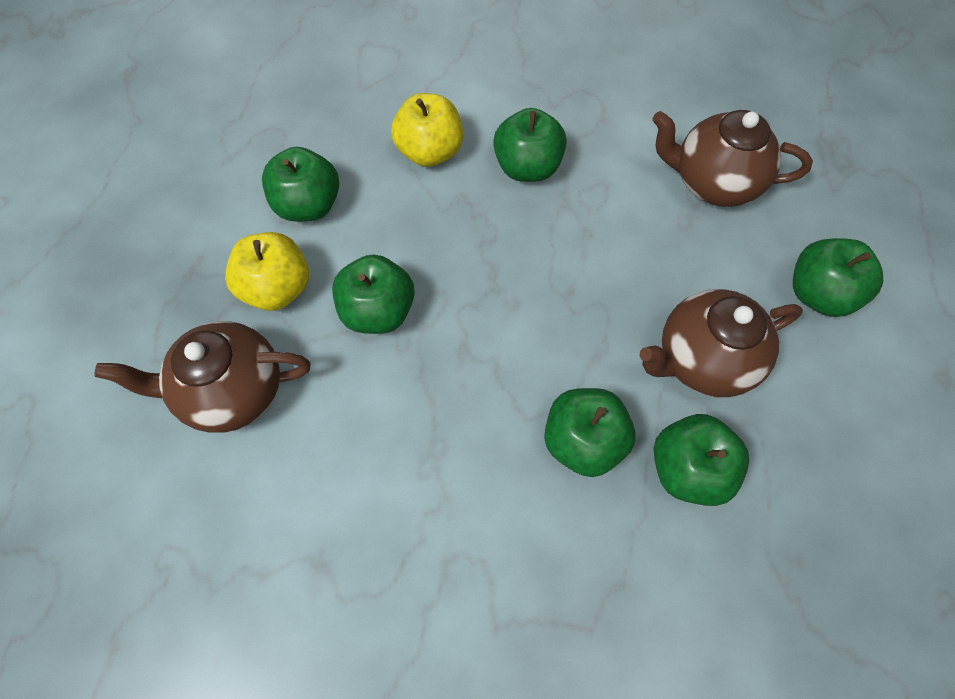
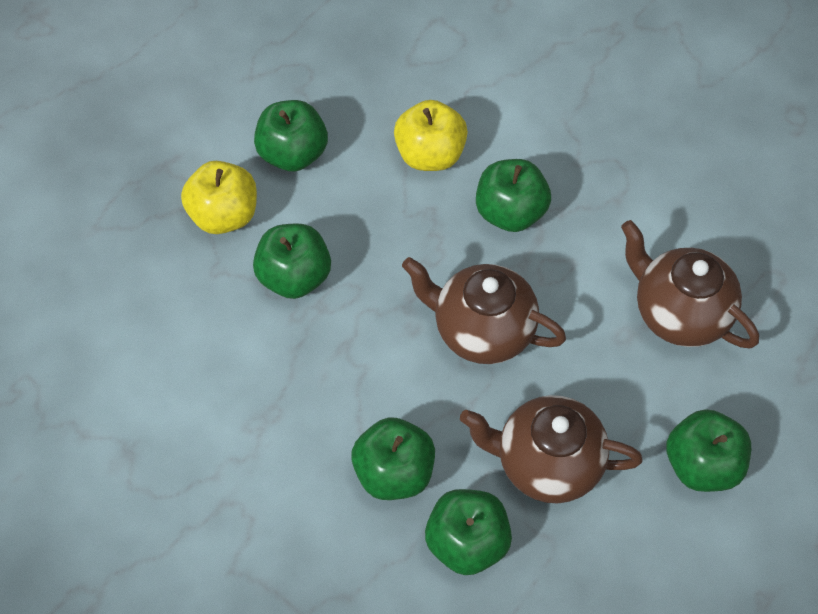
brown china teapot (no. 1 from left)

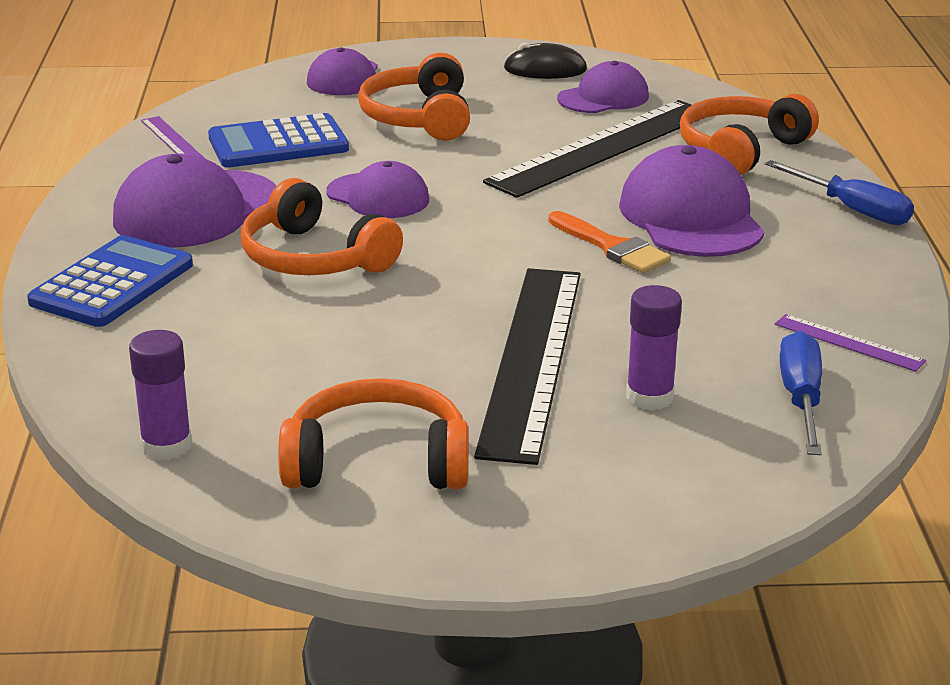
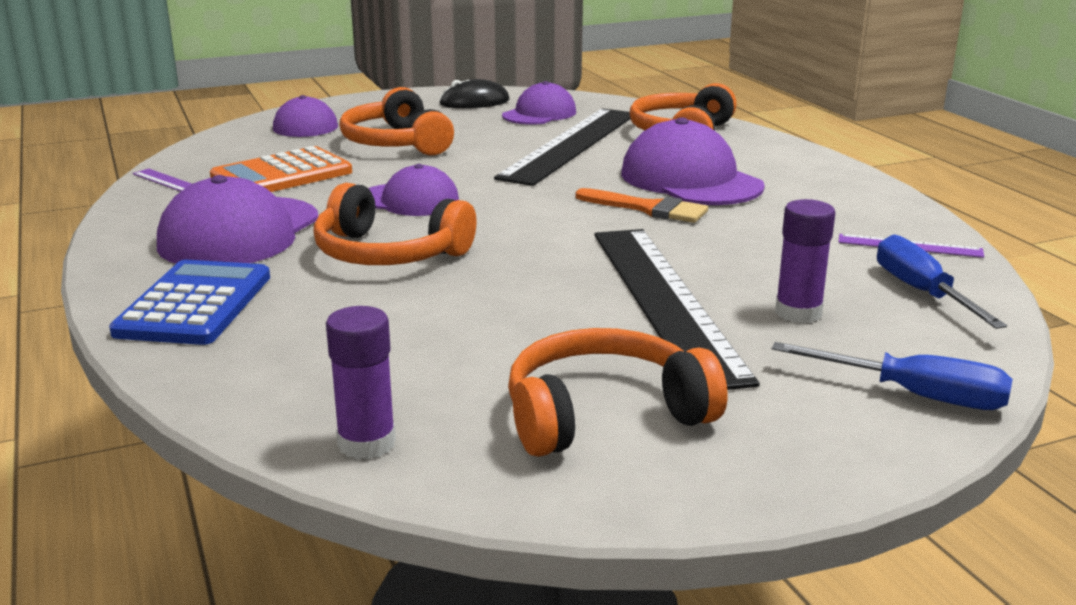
cobalt screwdriver (no. 1 from left)
bright orange calculator

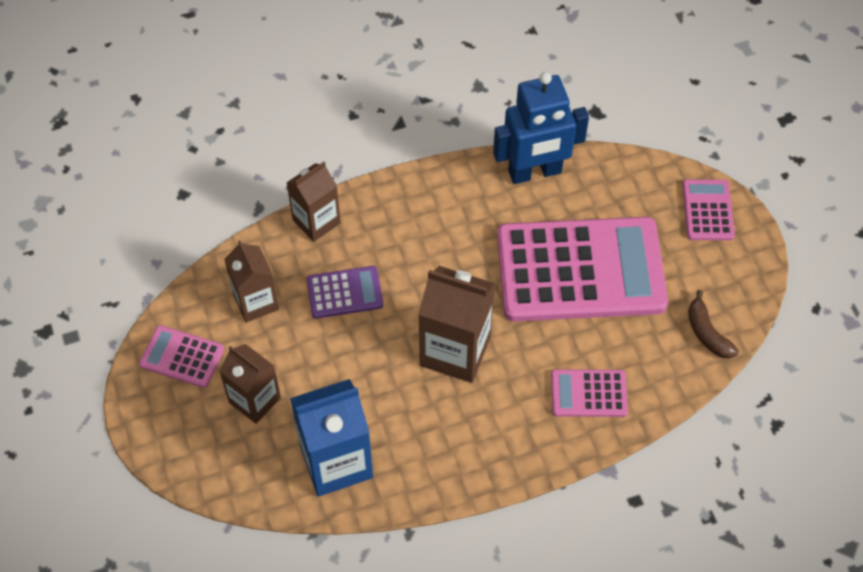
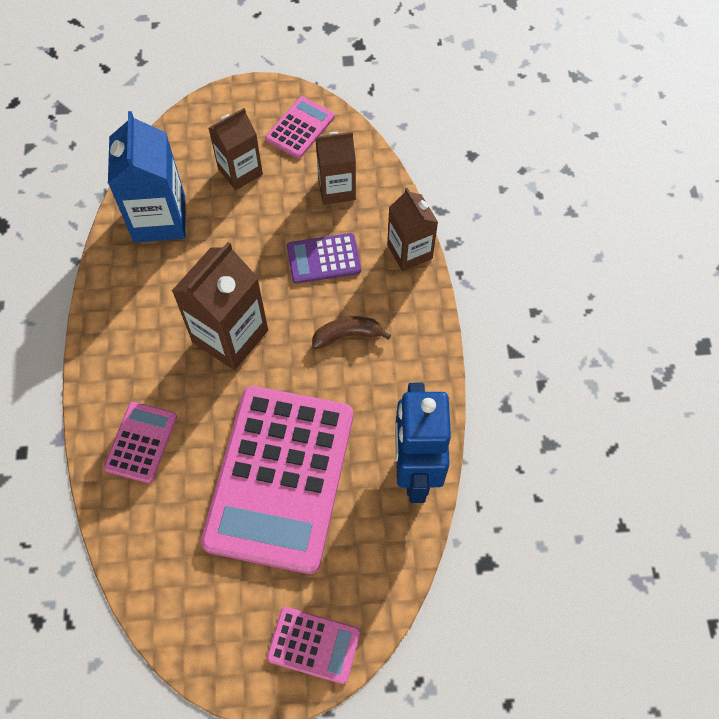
brown toy banana
royal purple calculator

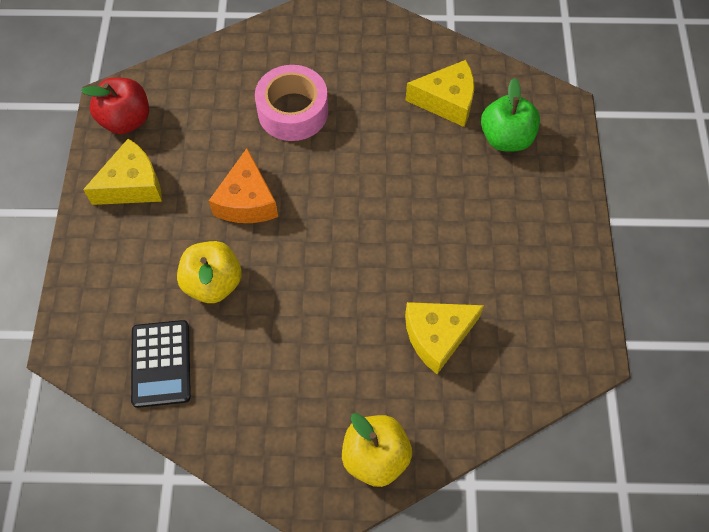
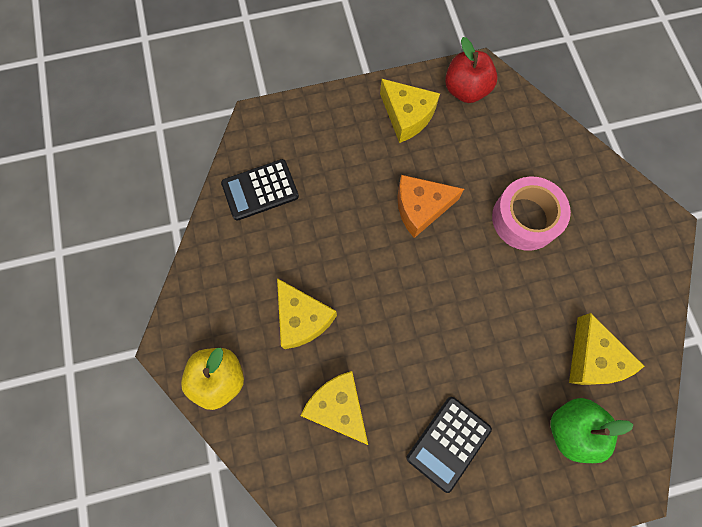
yellow toy apple (no. 1 from left in the first image)
yellow cheese wedge (no. 1 from left)
black calculator (no. 2 from left)

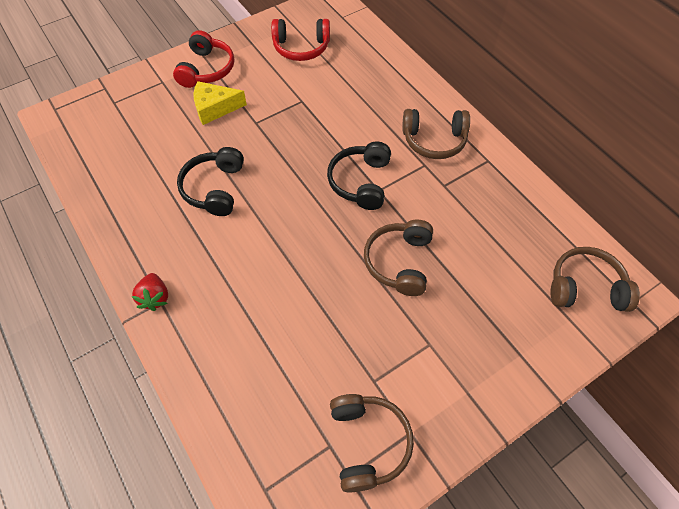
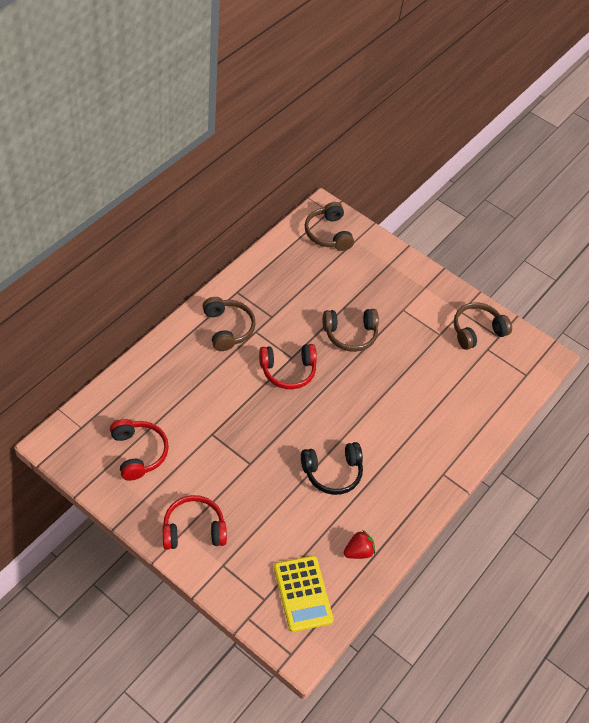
yellow cheese wedge
yellow calculator
red toy strawberry
red headphones (no. 3 from left)

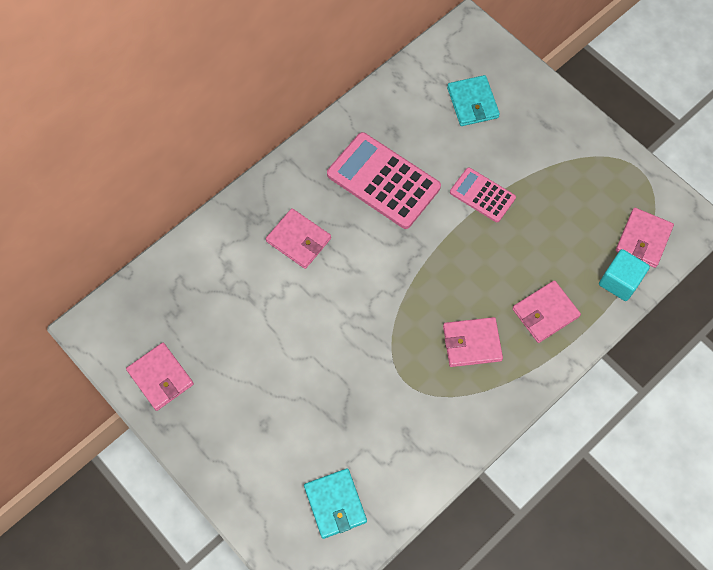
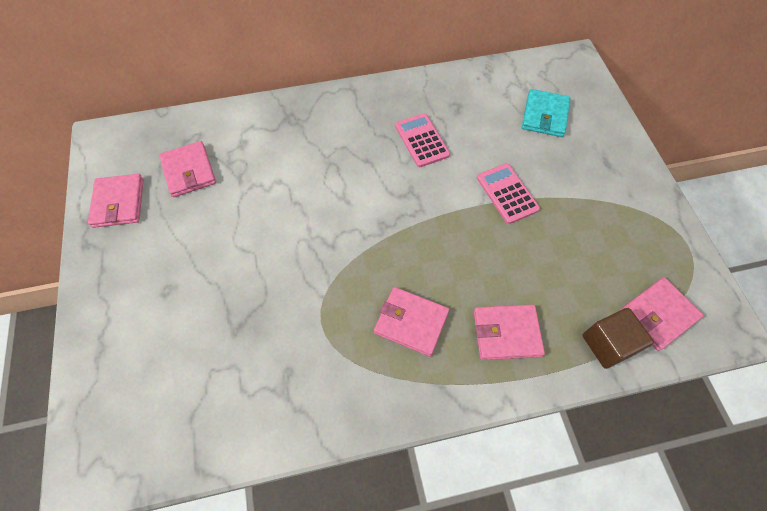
turquoise billfold (no. 1 from left in the first image)
pink billfold (no. 2 from left)
brown solid cube
pink calculator (no. 1 from left)

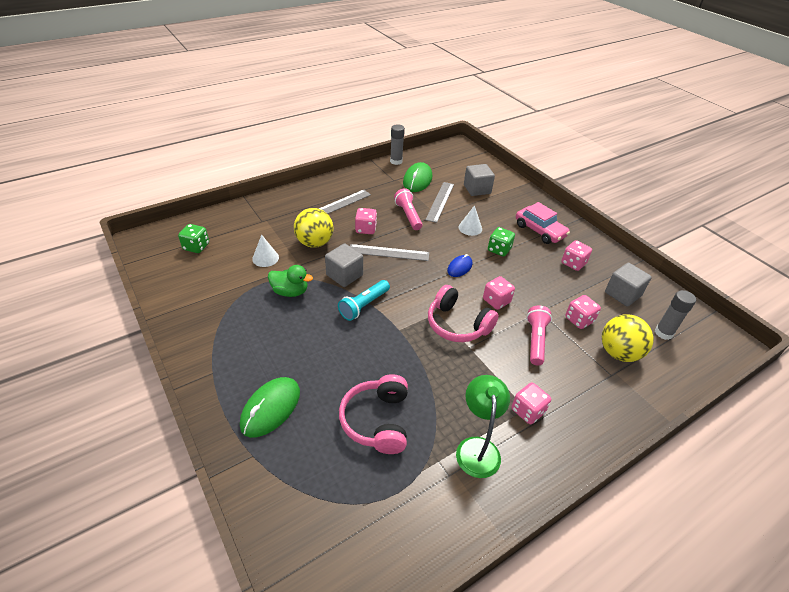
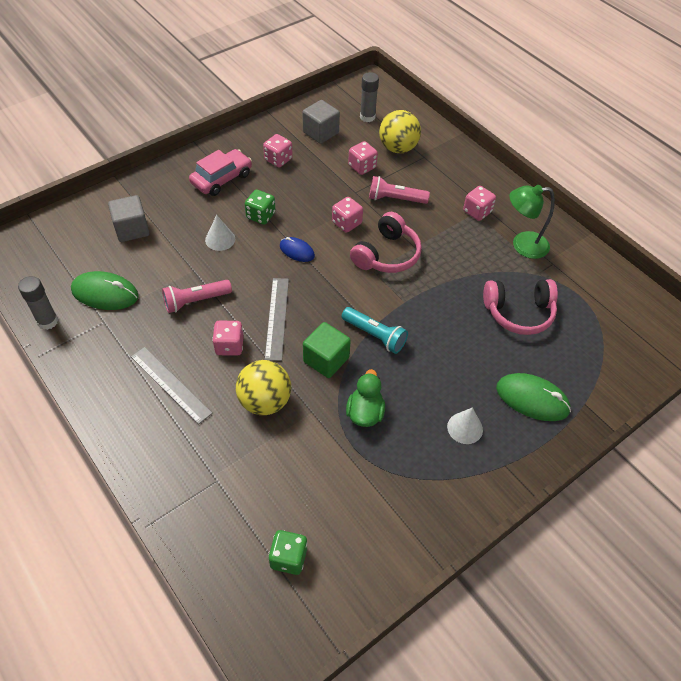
gray ruler (no. 3 from left in the first image)
snow-white solid cone (no. 2 from left)
leaf-green solid cube

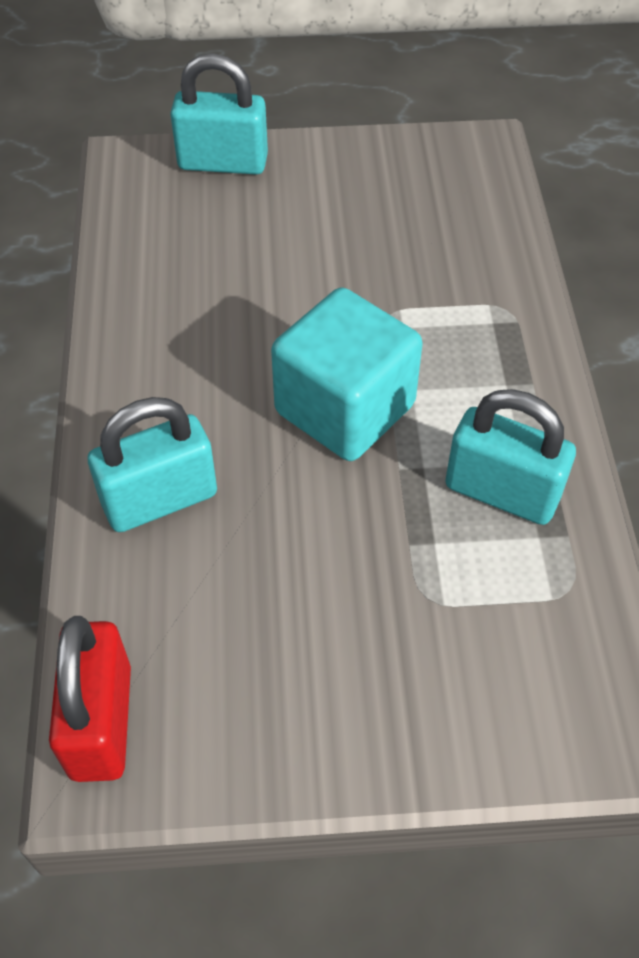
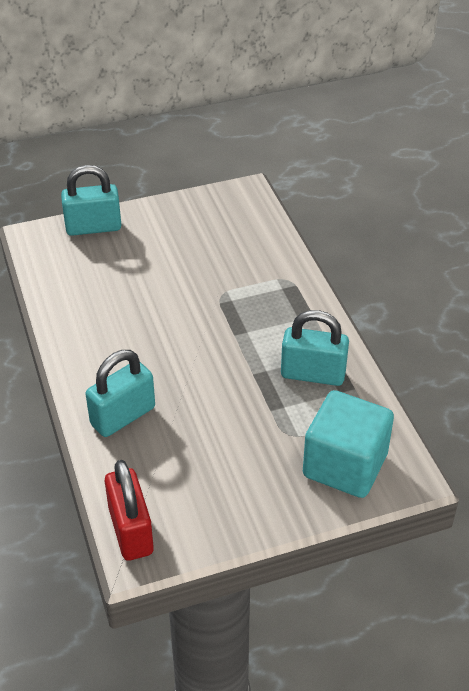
turquoise solid cube

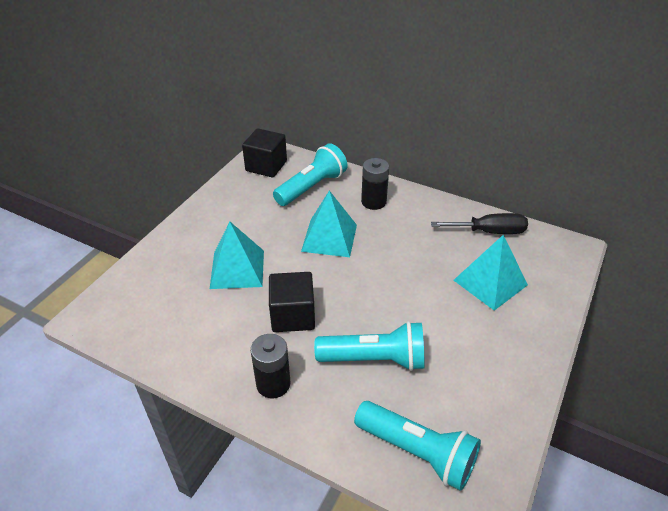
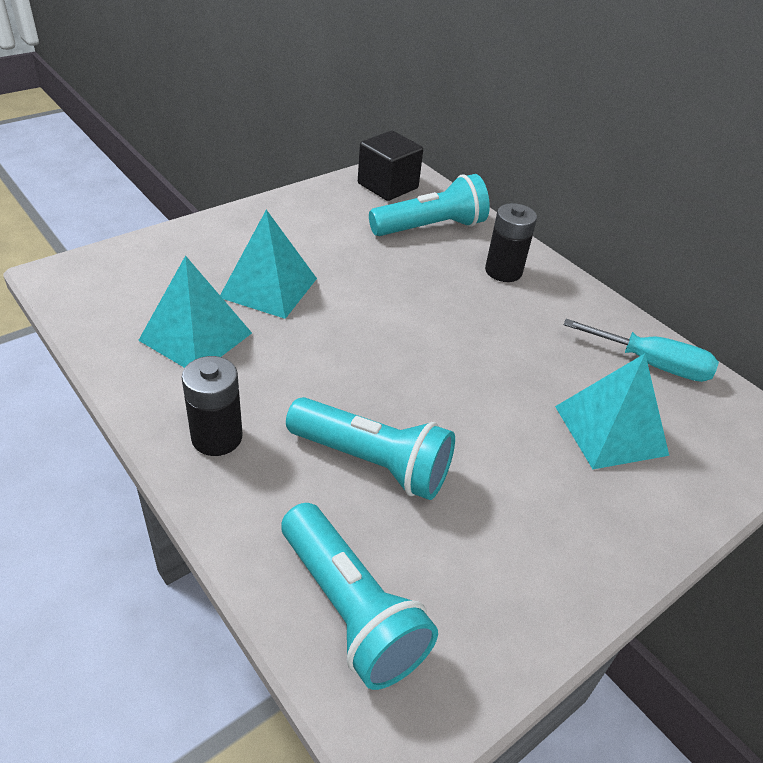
black solid cube (no. 2 from left in the first image)
turquoise pyramid shape (no. 1 from left)
turquoise screwdriver

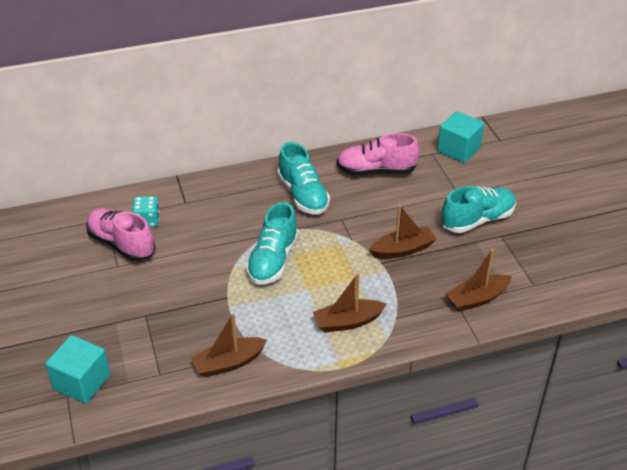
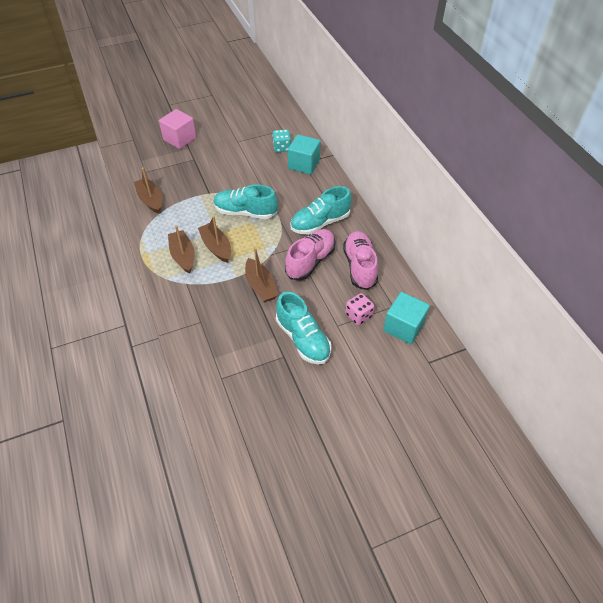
pink solid cube
pink game die
turquoise solid cube (no. 1 from left)
pink shoe (no. 1 from left)
brown sailboat (no. 3 from left)

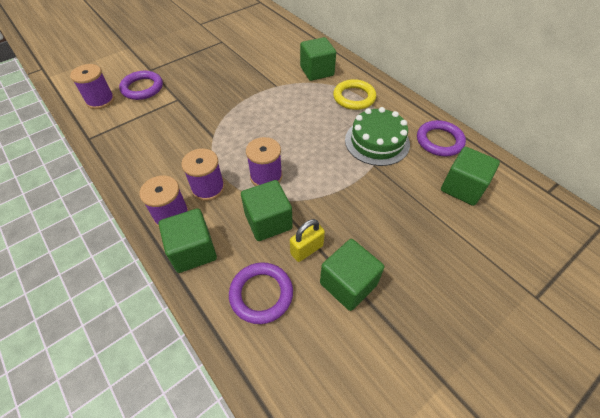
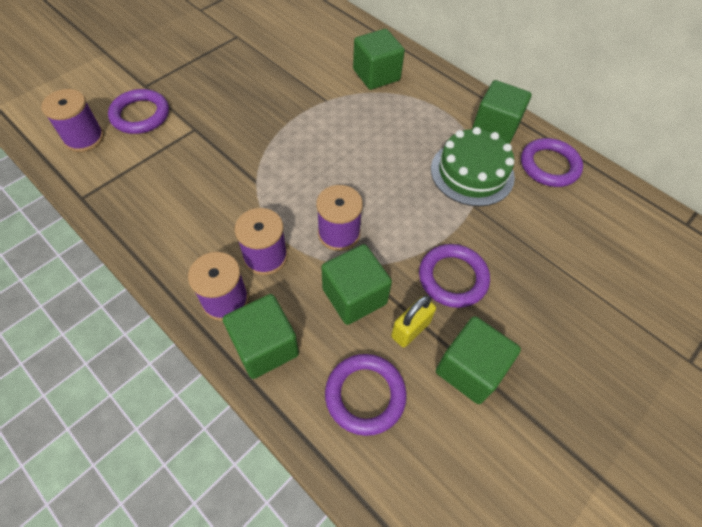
yellow torus
royal purple torus (no. 3 from left)
leaf-green solid cube (no. 5 from left)

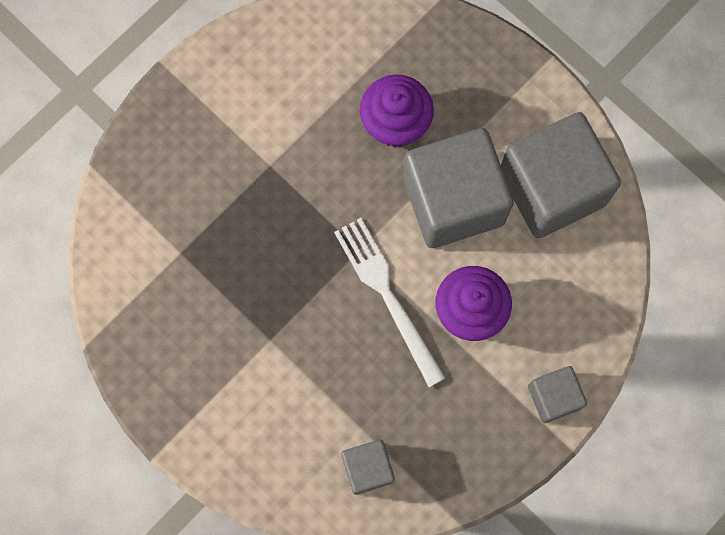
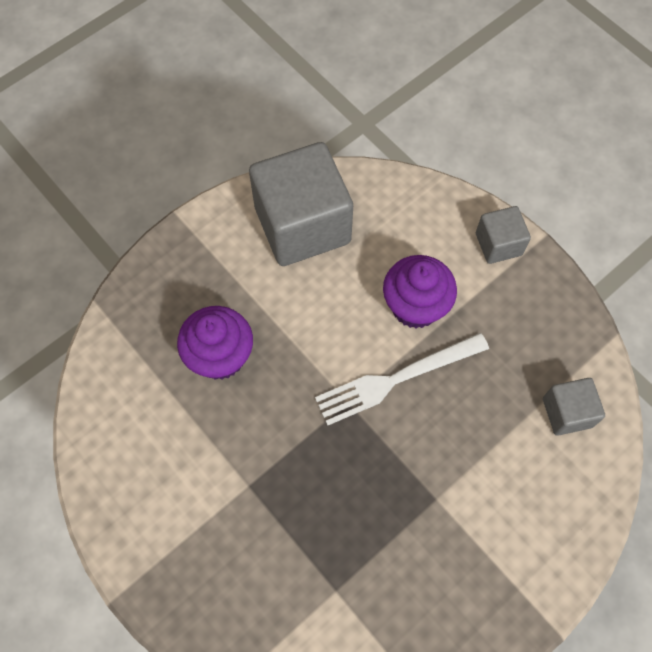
gray solid cube (no. 2 from left in the first image)

